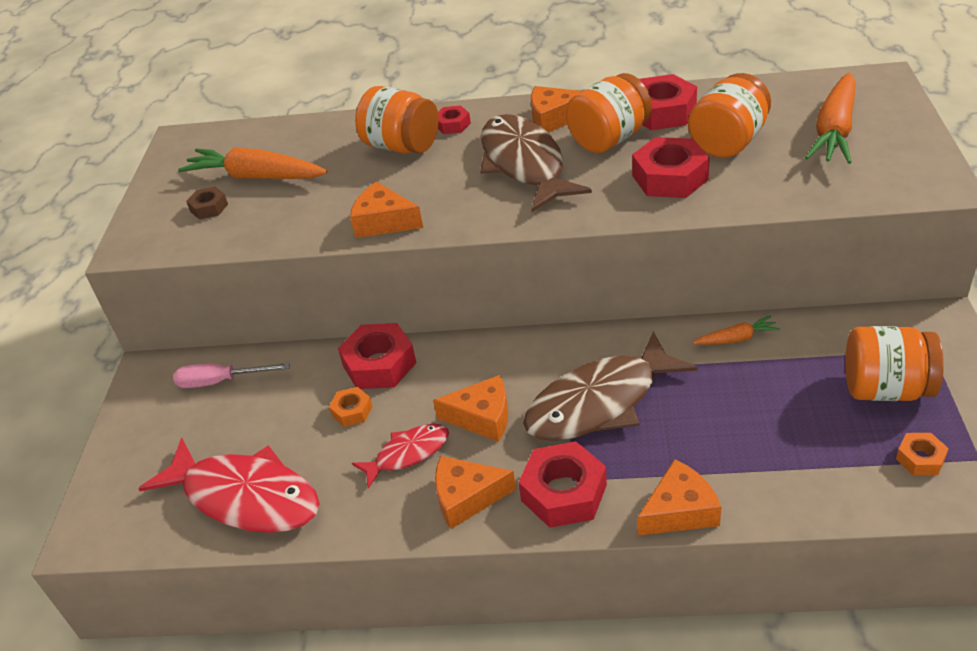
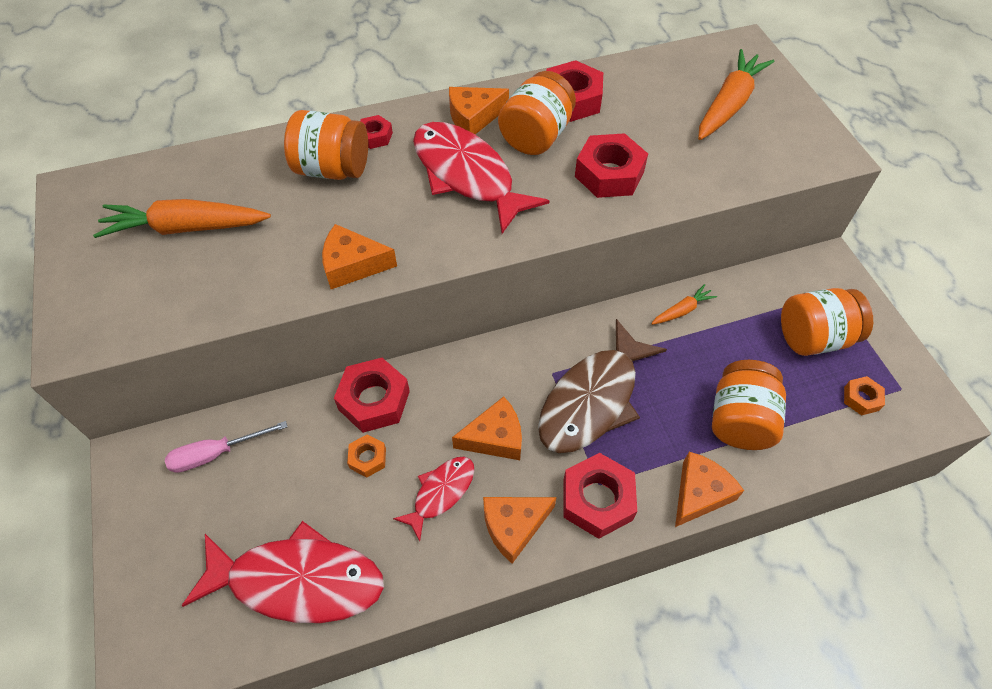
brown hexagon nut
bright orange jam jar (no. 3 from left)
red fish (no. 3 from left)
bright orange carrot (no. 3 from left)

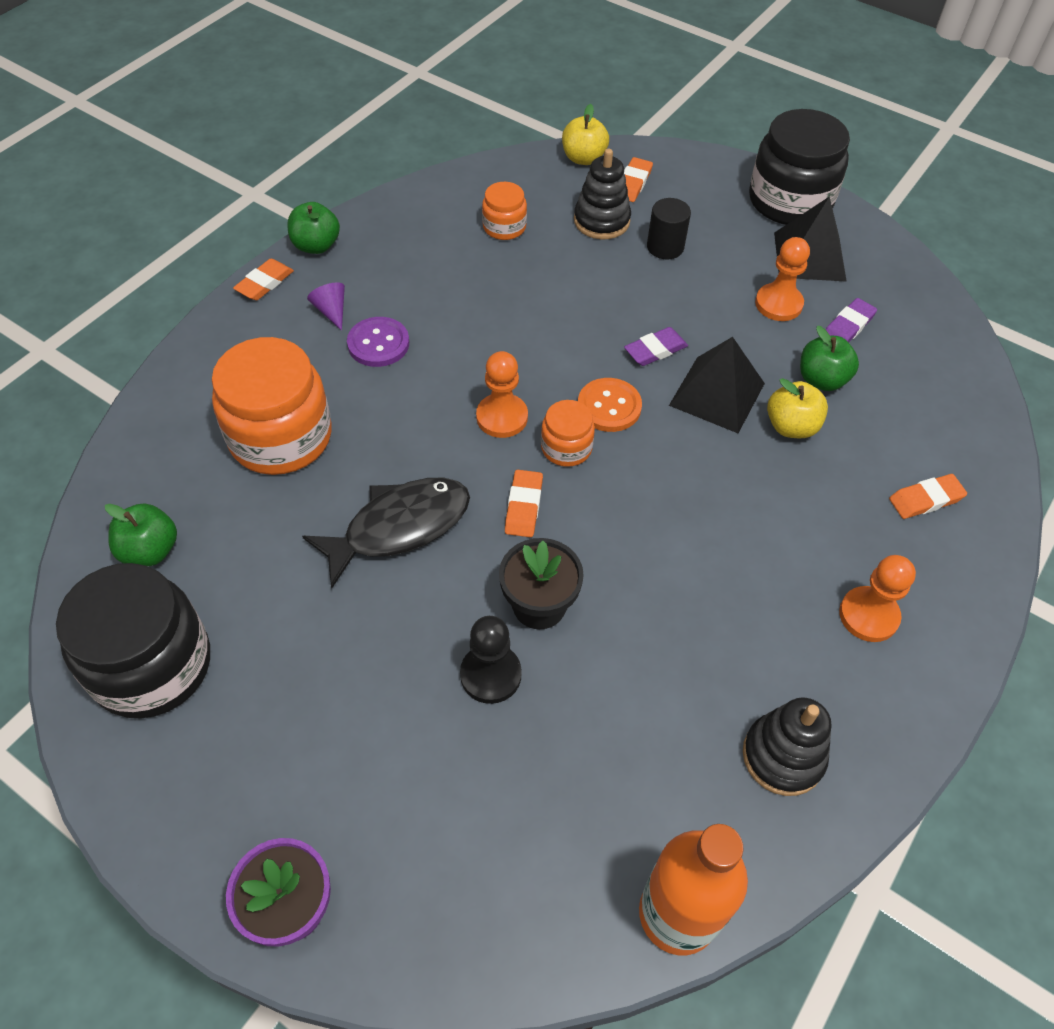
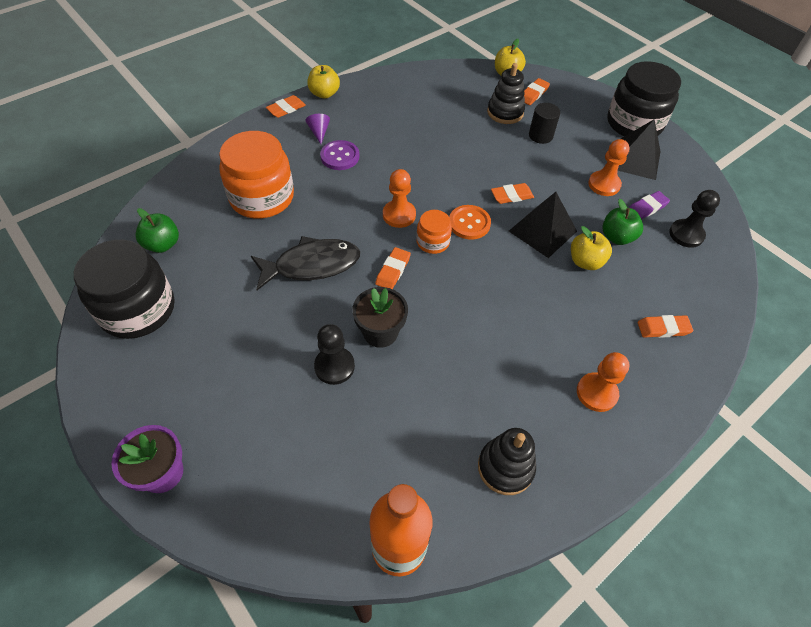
bright orange jam jar (no. 2 from left in the first image)
black game pawn (no. 2 from left)
yellow toy apple (no. 1 from left)
bright orange pencil eraser (no. 3 from left)

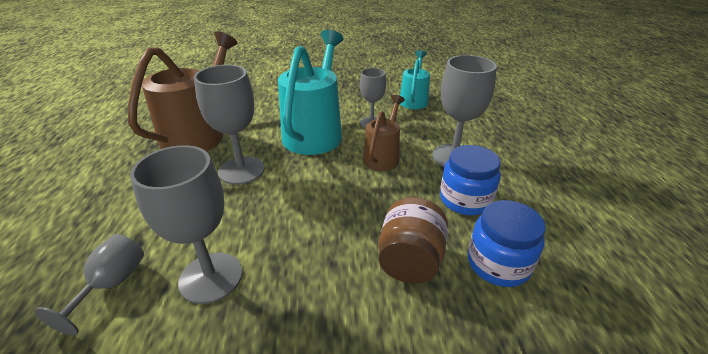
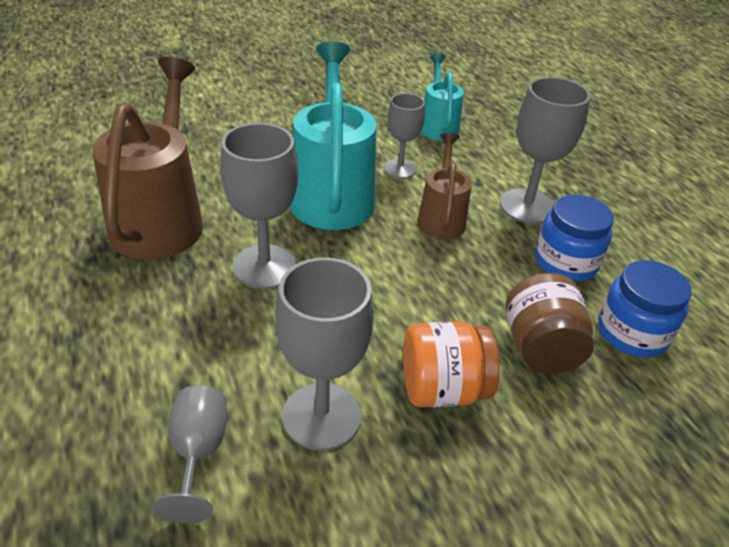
bright orange jam jar

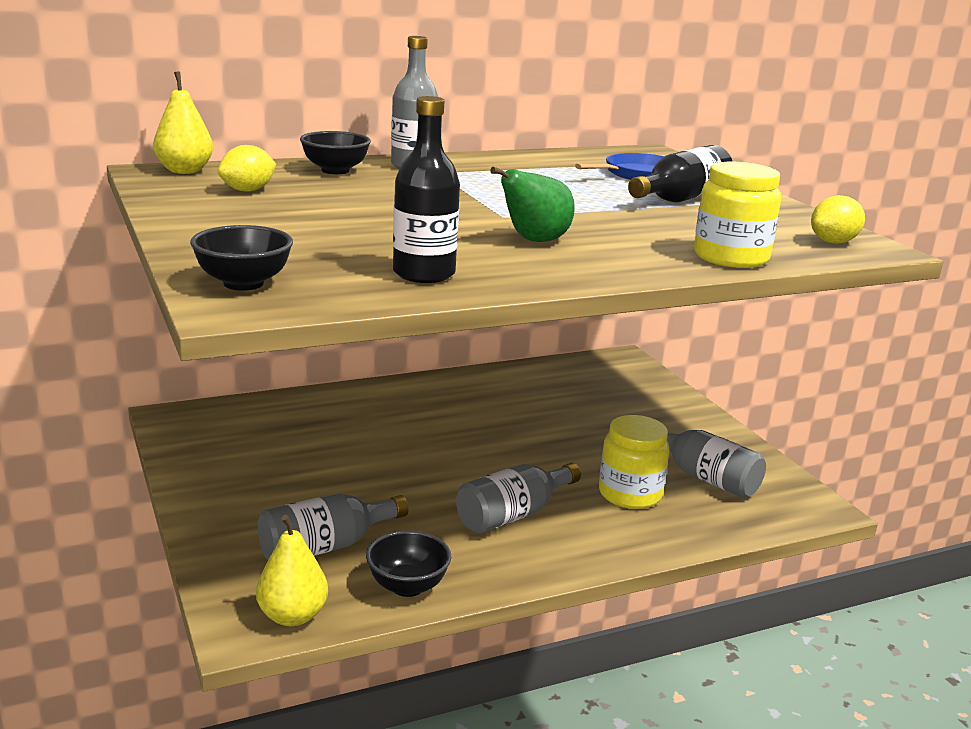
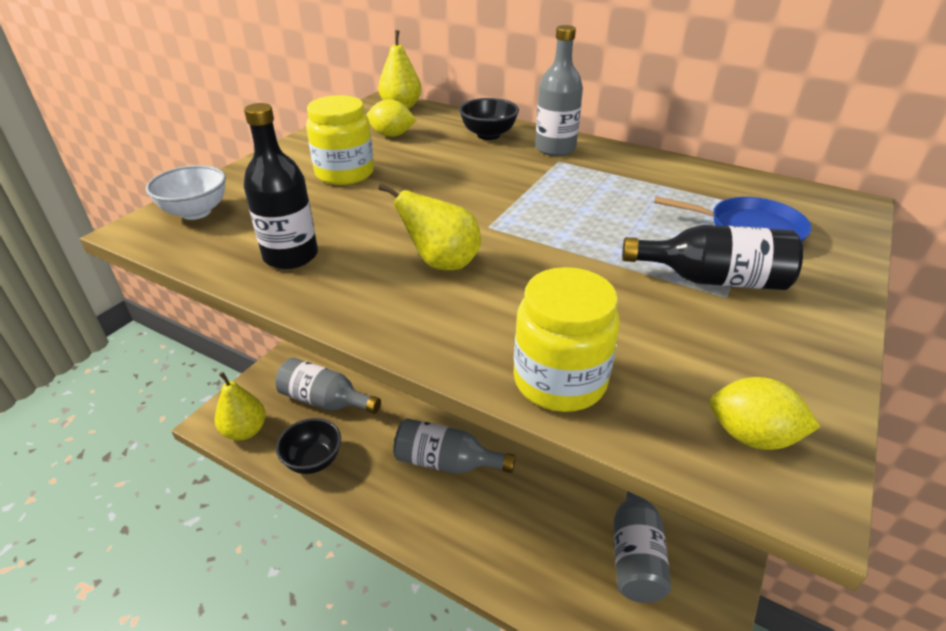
yellow jam jar (no. 1 from left)
snow-white serving bowl
yellow pear fruit (no. 3 from left)

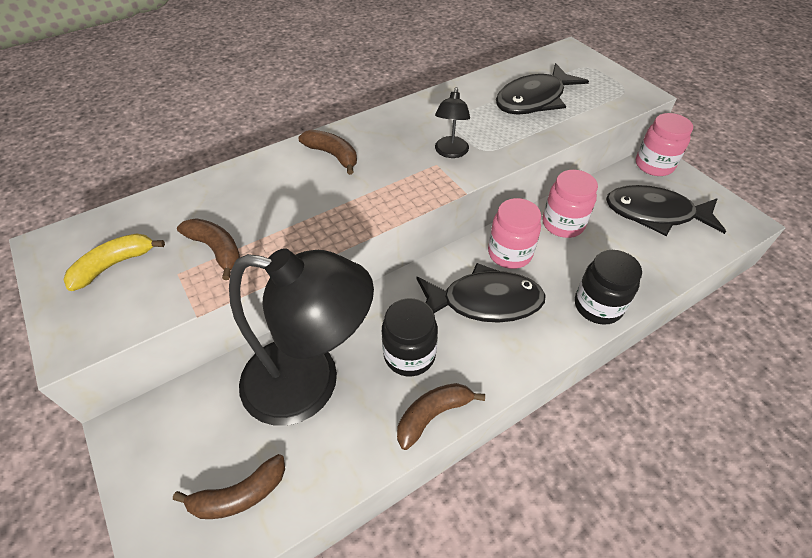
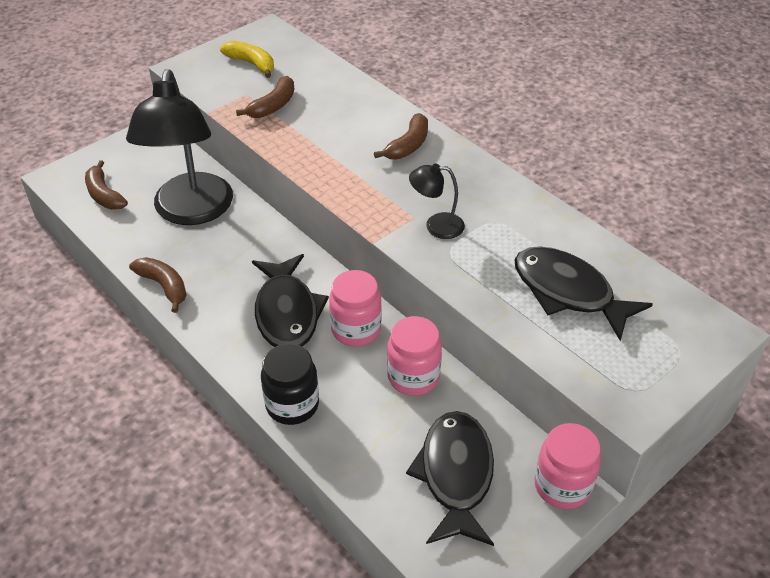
black jam jar (no. 1 from left in the first image)

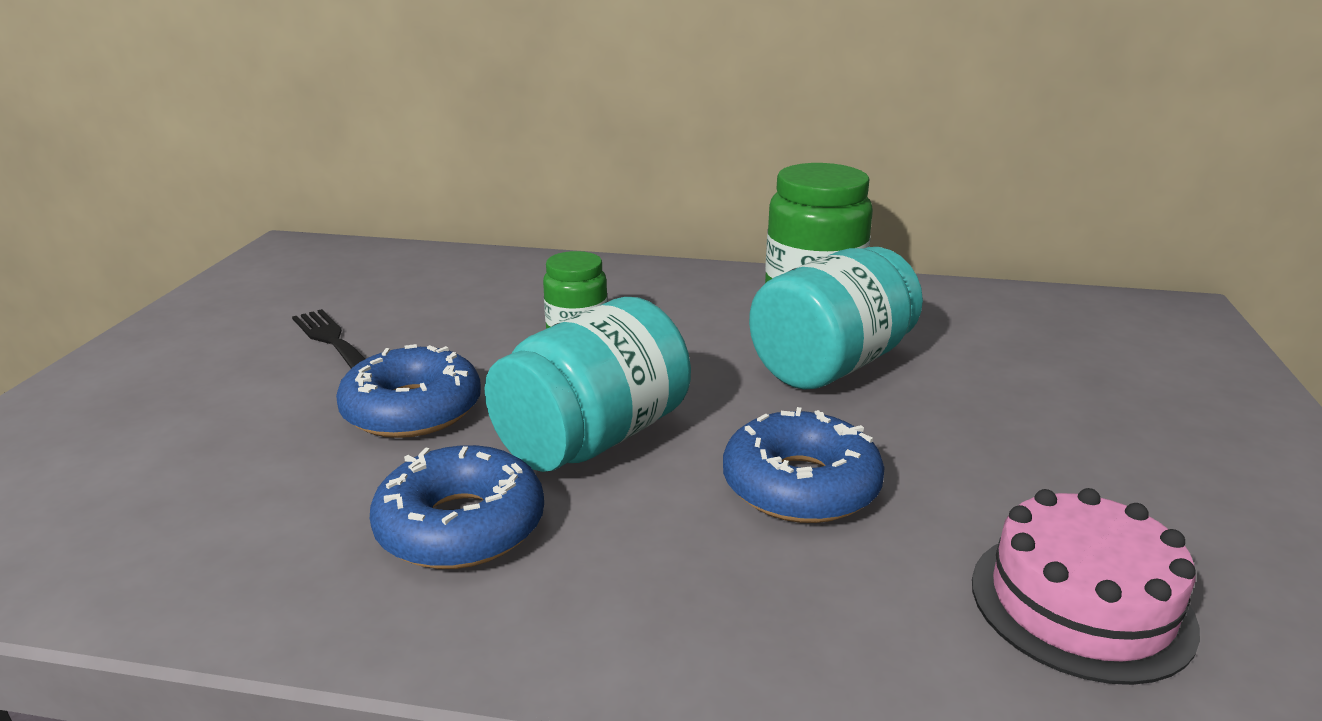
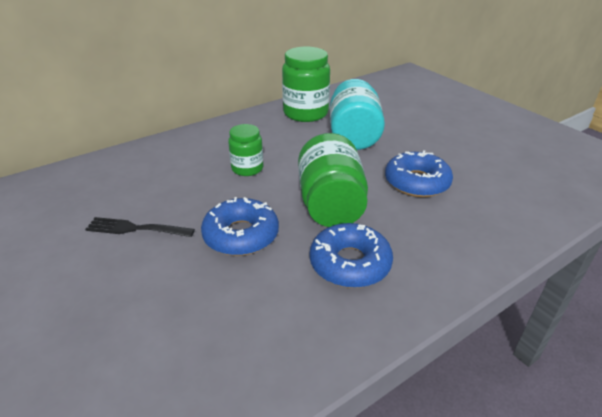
pink layer cake
leaf-green jam jar (no. 3 from left)

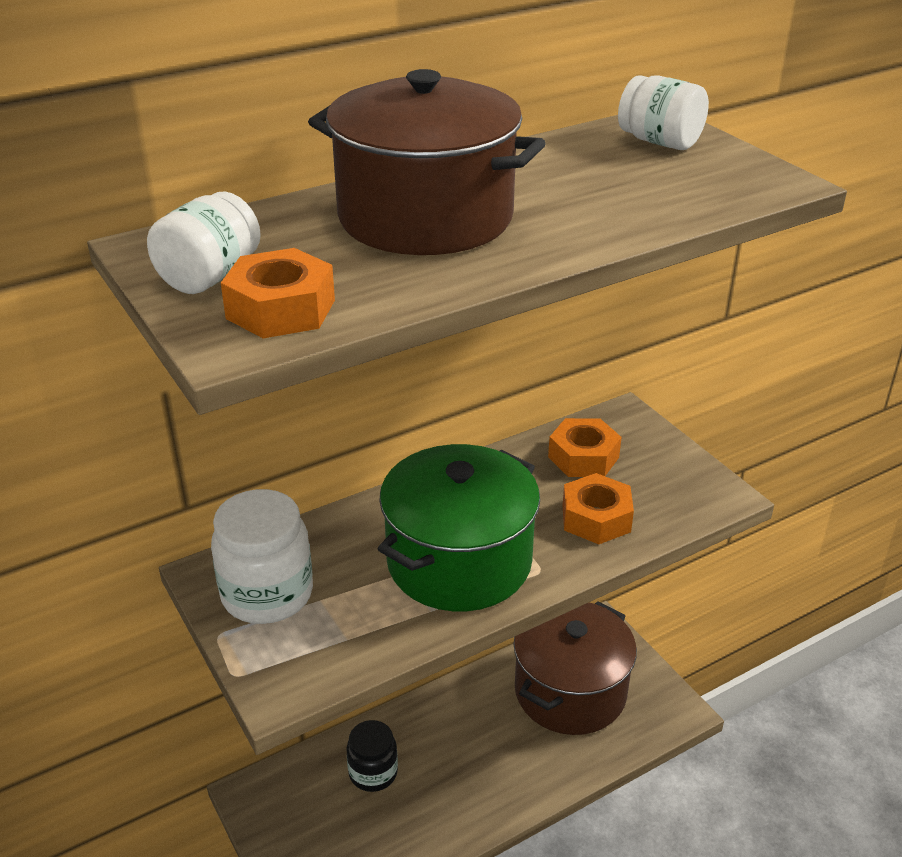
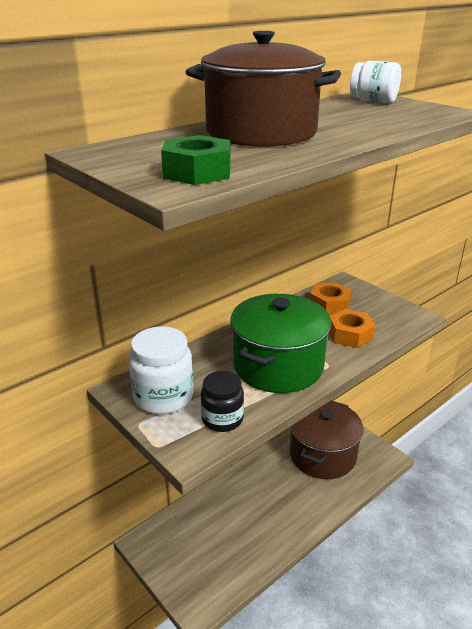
snow-white jam jar (no. 1 from left in the first image)
black jam jar
leaf-green hexagon nut

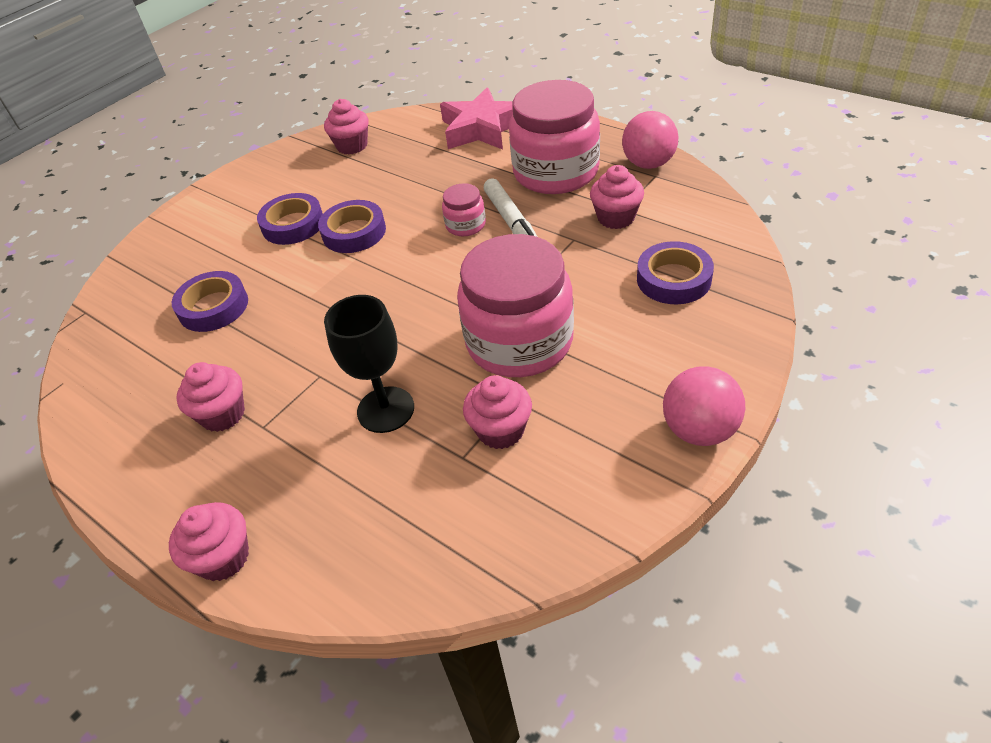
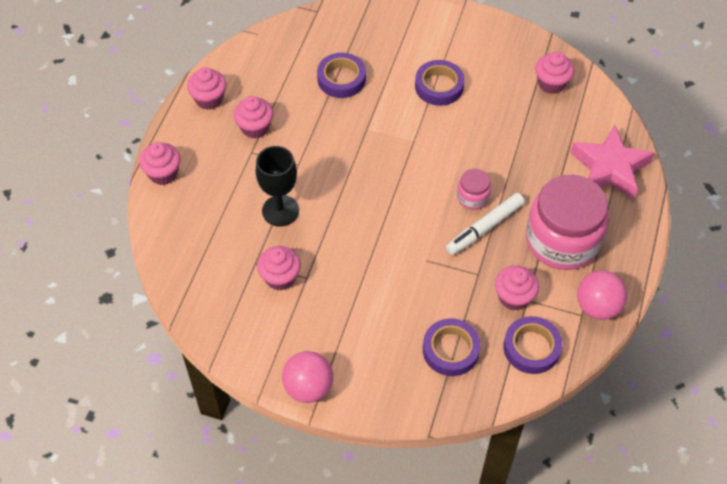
pink jam jar (no. 2 from left in the first image)
pink cupcake (no. 2 from left)
royal purple sticky tape (no. 4 from left)

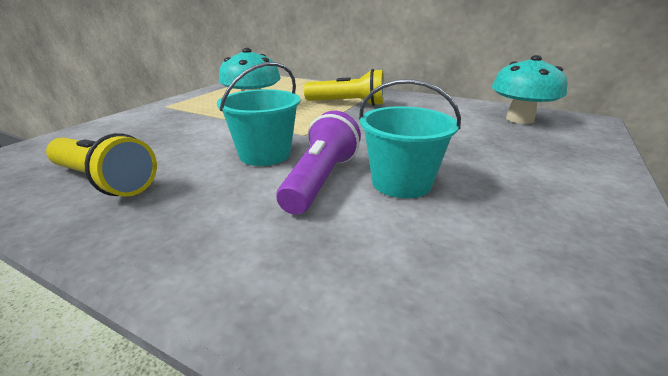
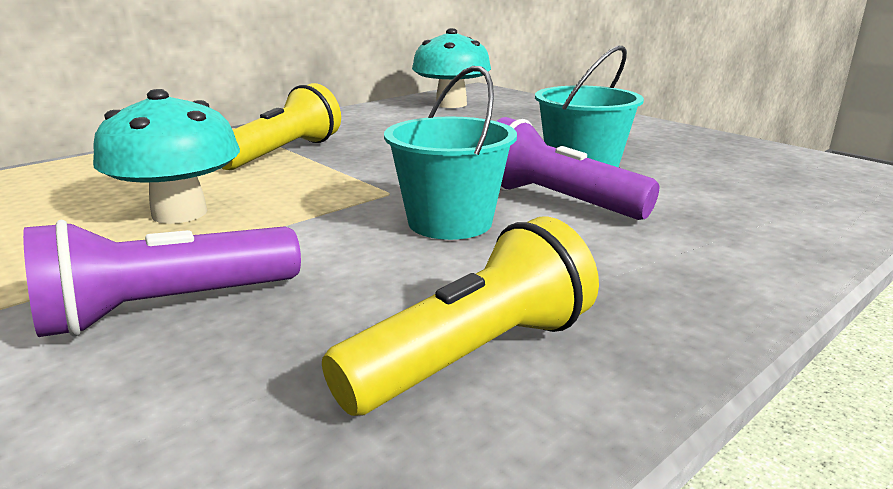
royal purple pocket torch (no. 1 from left)

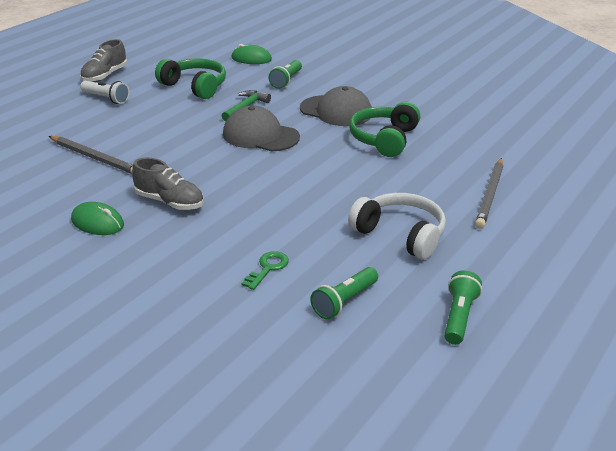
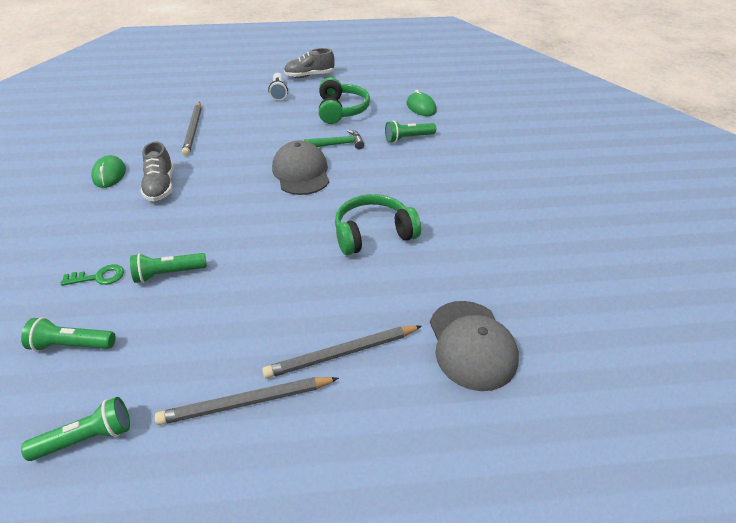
snow-white headphones
leaf-green pocket torch (no. 3 from left)
gray wooden pencil (no. 2 from left)
gray baseball cap (no. 2 from left)

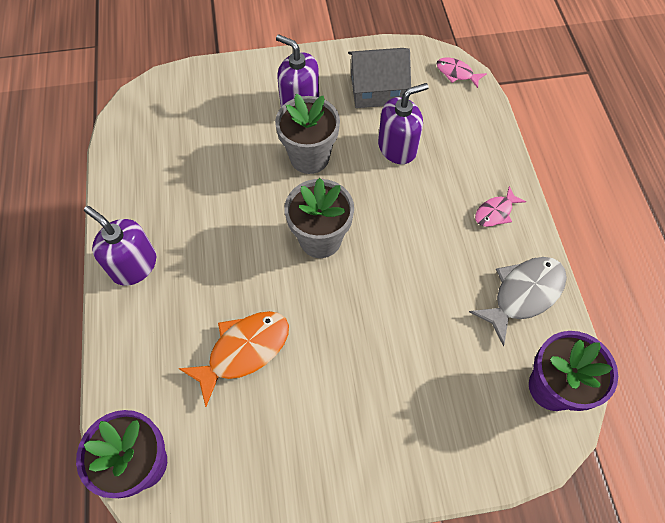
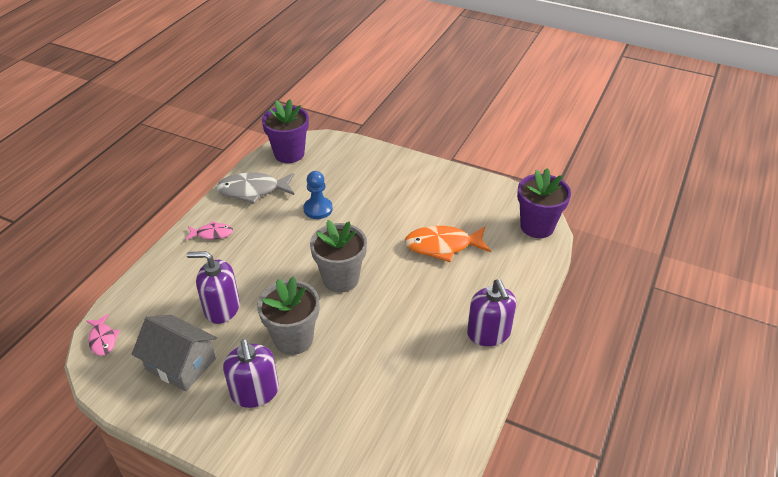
cobalt game pawn

